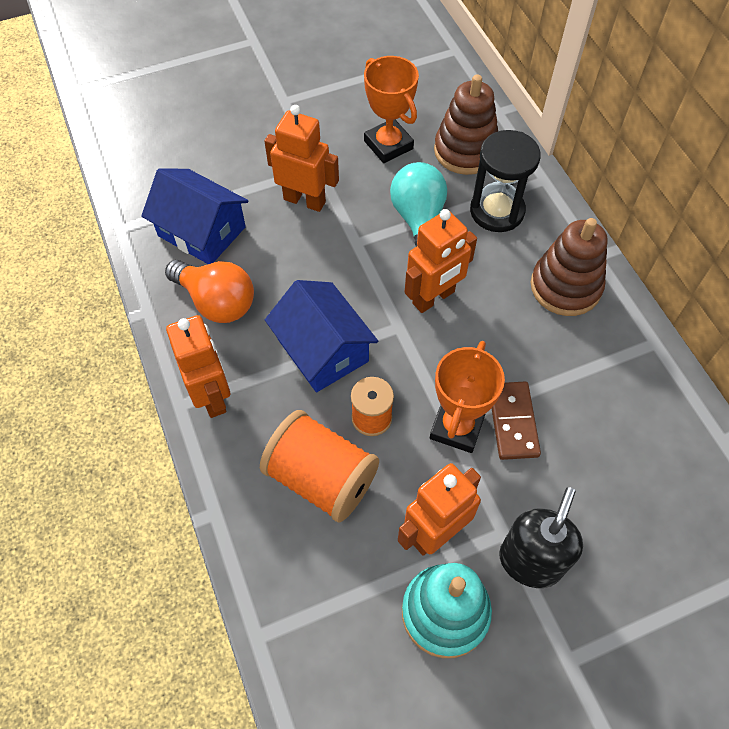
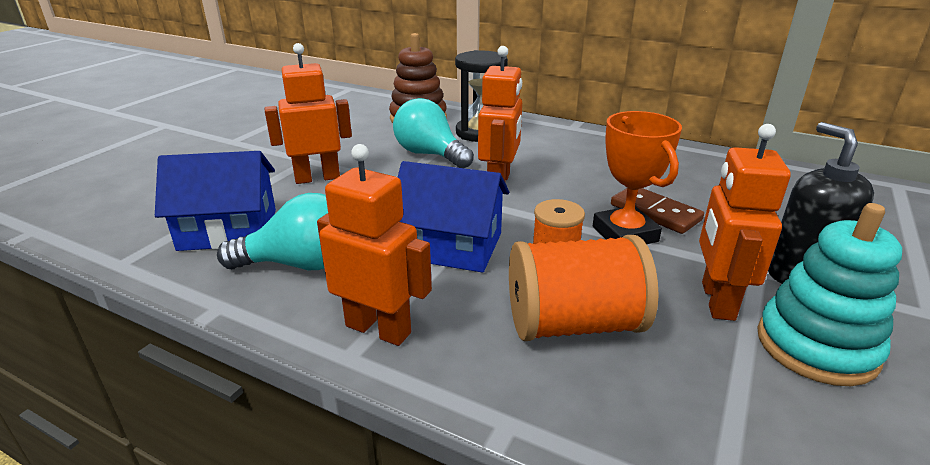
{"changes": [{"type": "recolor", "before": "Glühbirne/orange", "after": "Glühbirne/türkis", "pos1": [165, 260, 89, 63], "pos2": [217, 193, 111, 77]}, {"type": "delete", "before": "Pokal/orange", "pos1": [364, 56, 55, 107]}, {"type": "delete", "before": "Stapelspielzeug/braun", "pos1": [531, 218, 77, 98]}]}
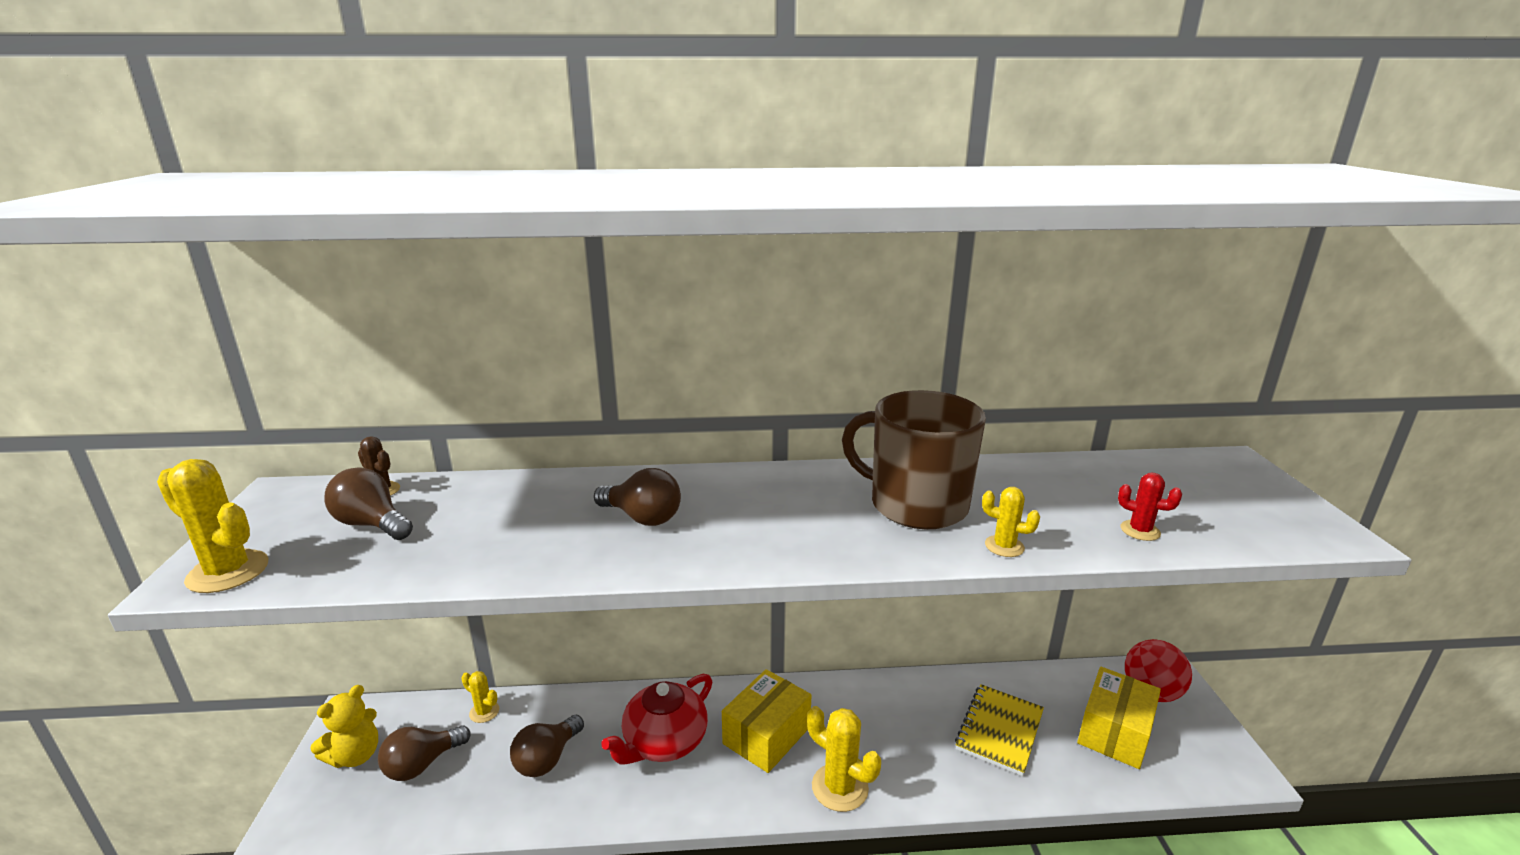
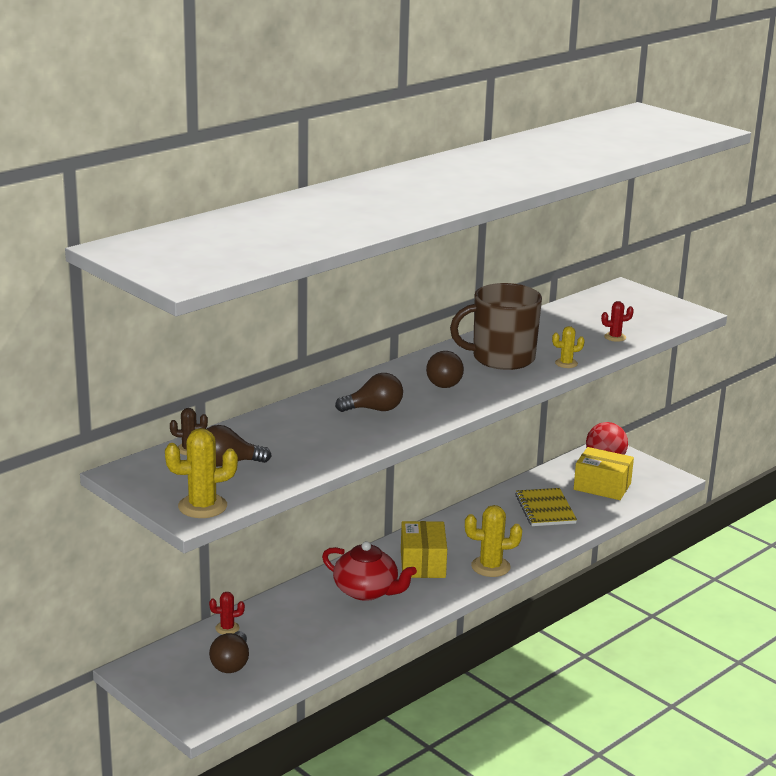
{"changes": [{"type": "delete", "before": "Teddybär/gelb", "pos1": [310, 685, 68, 83]}, {"type": "recolor", "before": "Kaktus/gelb", "after": "Kaktus/rot", "pos1": [461, 671, 38, 52], "pos2": [209, 592, 36, 43]}, {"type": "move", "before": "Glühbirne/braun", "pos1": [510, 715, 74, 62], "pos2": [426, 351, 38, 37]}, {"type": "rotate", "before": "Teekanne/rot", "pos1": [601, 674, 111, 91], "pos2": [322, 541, 95, 60], "turn": -60}, {"type": "rotate", "before": "Schachtel/gelb", "pos1": [1077, 667, 84, 102], "pos2": [574, 447, 60, 53], "turn": -60}]}
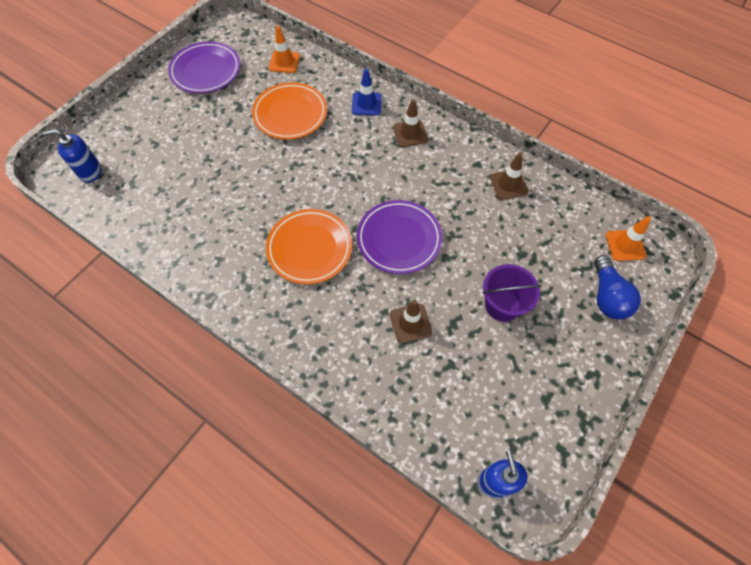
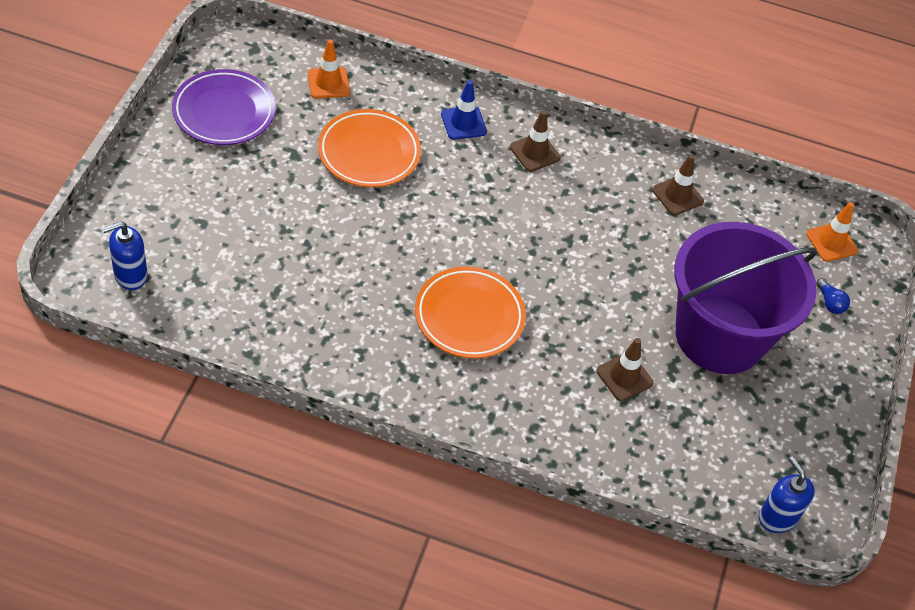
{"changes": [{"type": "delete", "before": "Teller/lila", "pos1": [357, 200, 85, 74]}, {"type": "resize", "before": "Eimer/lila", "pos1": [483, 264, 59, 58], "pos2": [674, 222, 144, 152], "scale": 2.11}, {"type": "resize", "before": "Glühbirne/blau", "pos1": [594, 255, 47, 65], "pos2": [816, 278, 34, 36], "scale": 0.53}]}
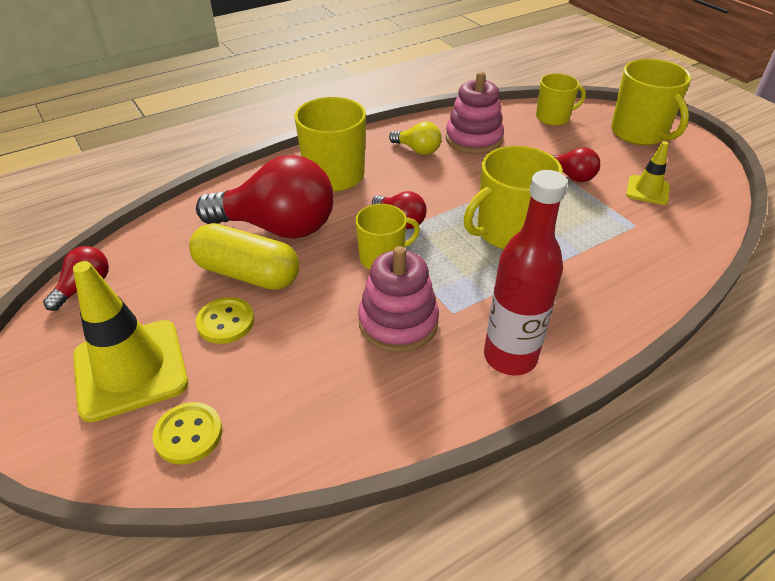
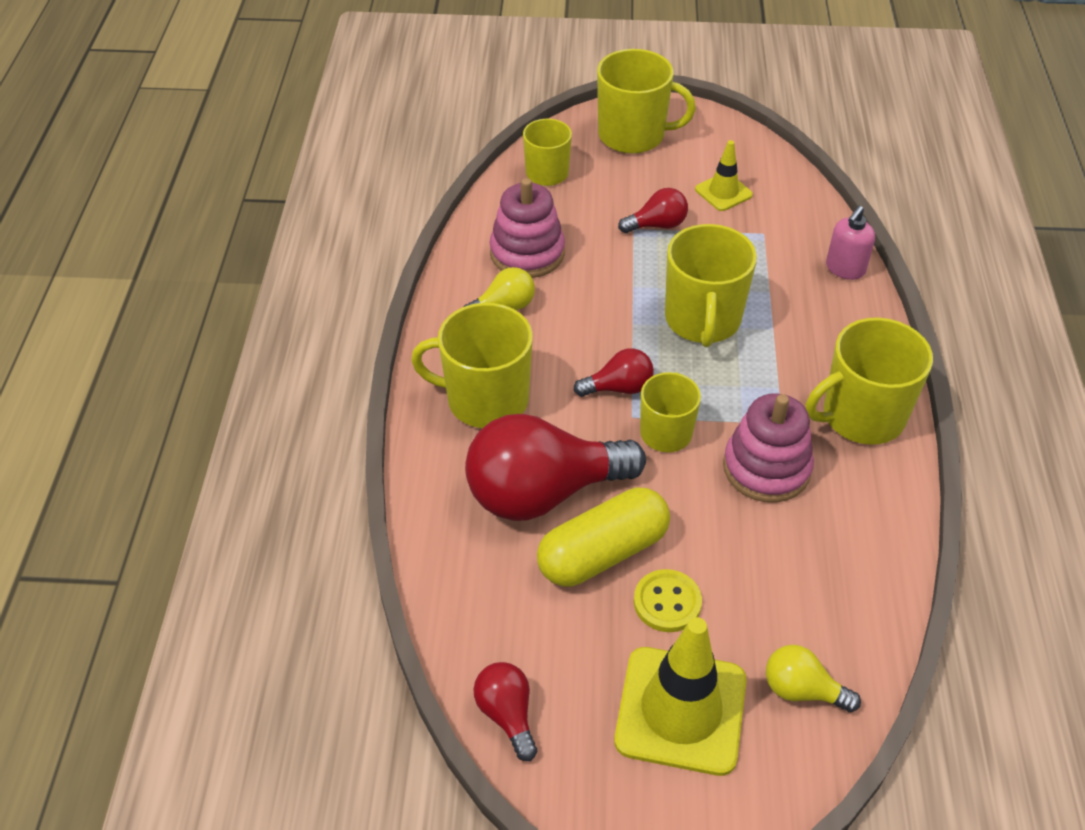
{"changes": [{"type": "replace", "before": "Knopf/gelb", "after": "Glühbirne/gelb", "pos1": [152, 402, 70, 62], "pos2": [766, 645, 95, 67]}, {"type": "rotate", "before": "Glühbirne/rot", "pos1": [196, 155, 138, 84], "pos2": [465, 414, 181, 107], "turn": -150}, {"type": "replace", "before": "Flasche/rot", "after": "Tasse/gelb", "pos1": [484, 170, 83, 205], "pos2": [806, 317, 127, 128]}, {"type": "insert", "after": "Seifenspender/rosa", "pos2": [826, 206, 49, 74]}]}
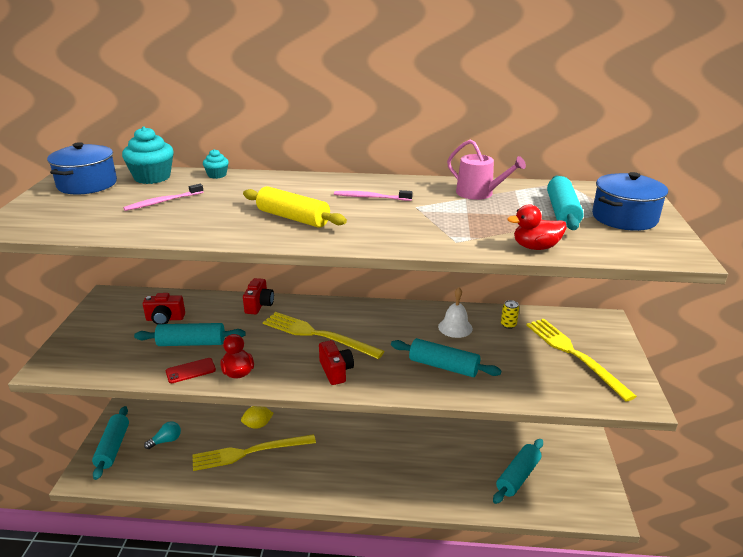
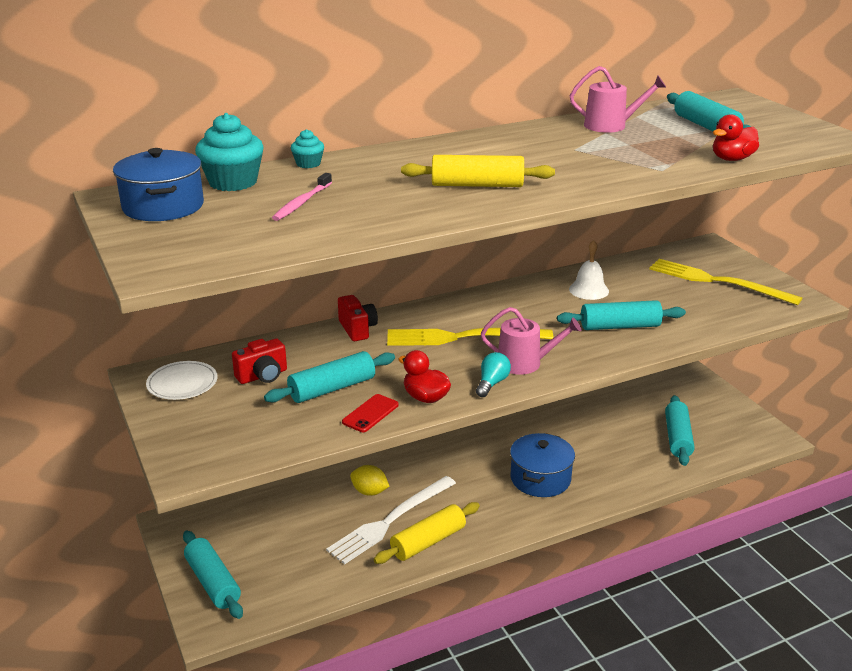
{"changes": [{"type": "move", "before": "Glühbirne/türkis", "pos1": [144, 421, 37, 28], "pos2": [476, 352, 35, 45]}, {"type": "recolor", "before": "Gabel/gelb", "after": "Gabel/weiß", "pos1": [192, 434, 124, 37], "pos2": [326, 476, 130, 88]}, {"type": "rotate", "before": "Zitrone/gelb", "pos1": [241, 406, 33, 23], "pos2": [350, 465, 39, 31], "turn": 75}, {"type": "replace", "before": "Kamera/rot", "after": "Gießkanne/rosa", "pos1": [319, 340, 35, 45], "pos2": [481, 307, 100, 68]}, {"type": "delete", "before": "Zahnbürste/rosa", "pos1": [334, 190, 79, 11]}, {"type": "delete", "before": "Dose/gelb", "pos1": [501, 300, 18, 29]}, {"type": "move", "before": "Kochtopf/blau", "pos1": [592, 172, 76, 59], "pos2": [510, 433, 65, 64]}, {"type": "insert", "after": "Teller/weiß", "pos2": [146, 361, 71, 39]}, {"type": "insert", "after": "Nudelholz/gelb", "pos2": [374, 502, 106, 62]}]}
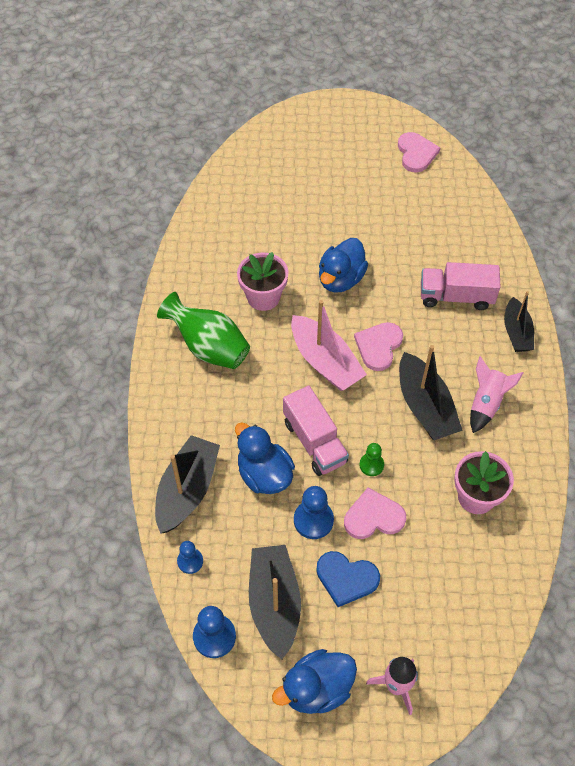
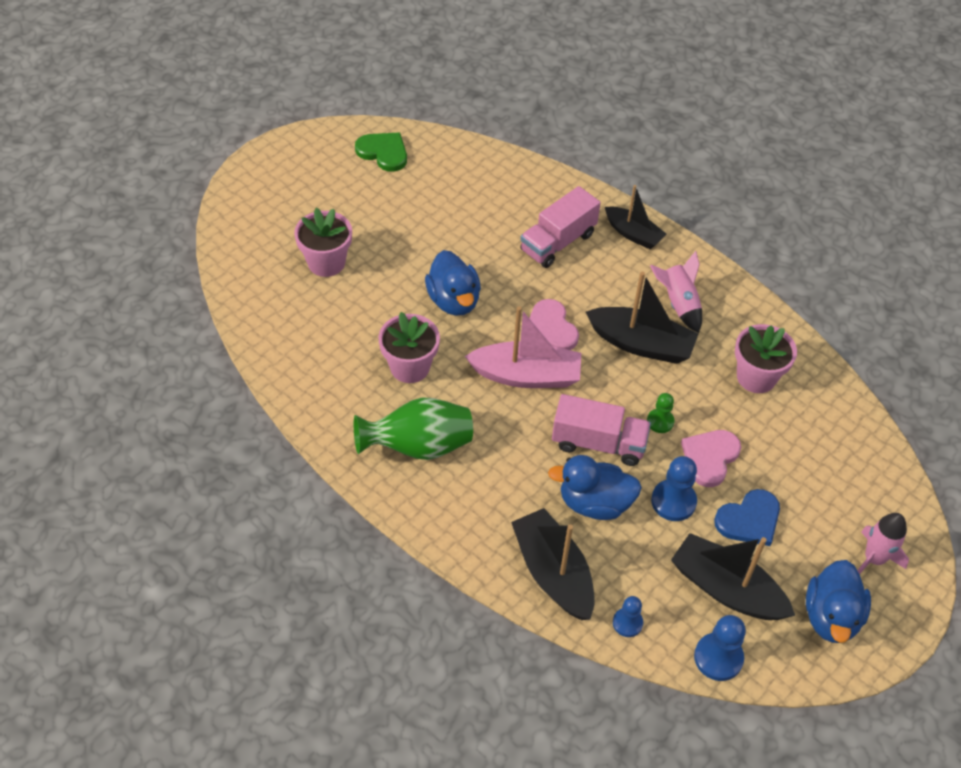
{"changes": [{"type": "recolor", "before": "Herz/rosa", "after": "Herz/grün", "pos1": [398, 132, 43, 41], "pos2": [355, 133, 52, 39]}, {"type": "insert", "after": "Blumentopf/rosa", "pos2": [294, 208, 58, 69]}]}
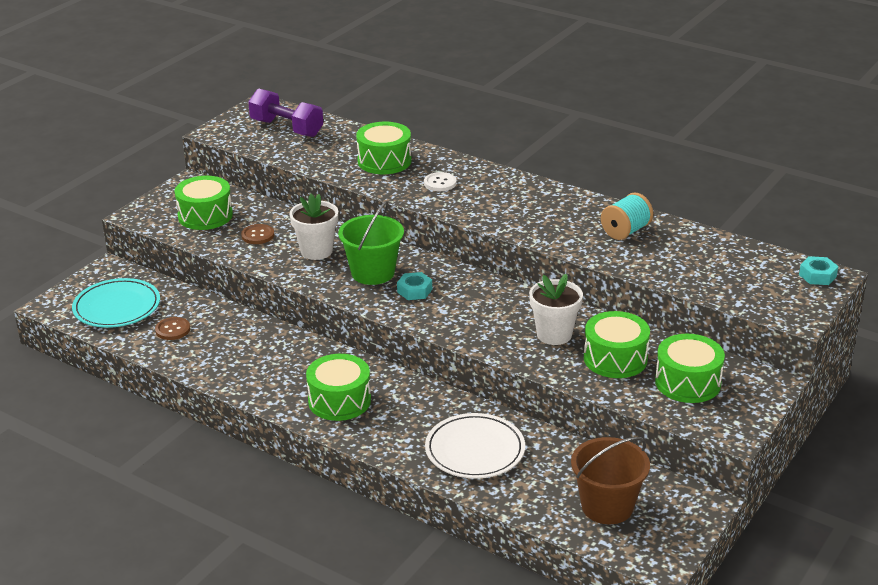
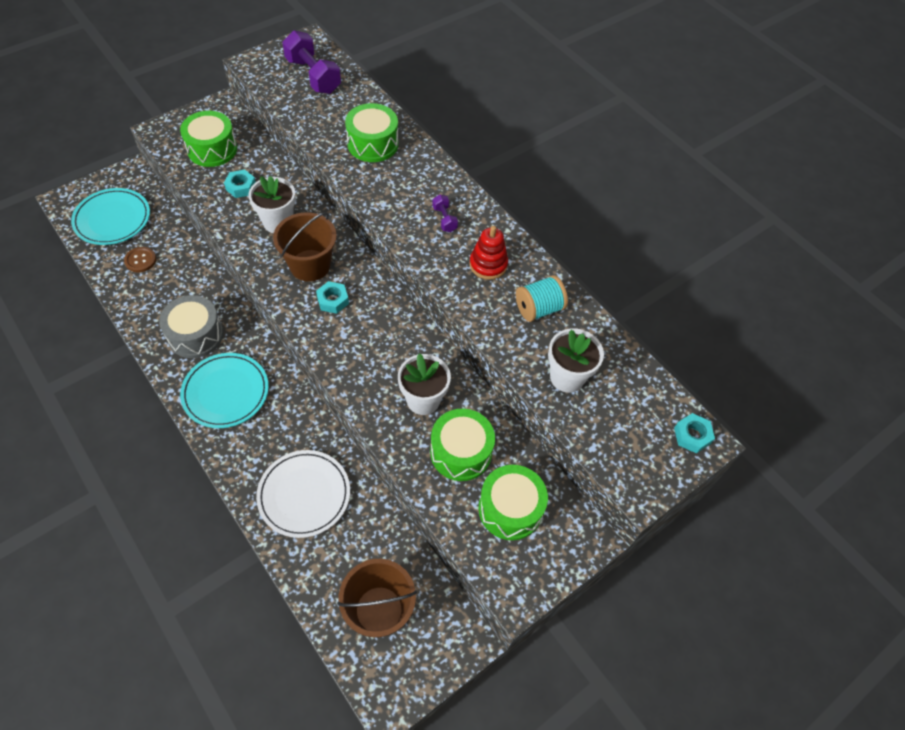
{"changes": [{"type": "replace", "before": "Knopf/braun", "after": "Sechskantmutter/türkis", "pos1": [241, 224, 33, 20], "pos2": [224, 169, 32, 29]}, {"type": "replace", "before": "Trommel/grün", "after": "Teller/türkis", "pos1": [306, 354, 65, 67], "pos2": [180, 353, 89, 75]}, {"type": "recolor", "before": "Eimer/grün", "after": "Eimer/braun", "pos1": [338, 201, 66, 84], "pos2": [273, 212, 64, 70]}, {"type": "delete", "before": "Knopf/weiß", "pos1": [424, 172, 33, 19]}, {"type": "insert", "after": "Trommel/grau", "pos2": [159, 295, 64, 63]}, {"type": "insert", "after": "Hantel/lila", "pos2": [432, 195, 26, 37]}, {"type": "insert", "after": "Stapelspielzeug/rot", "pos2": [469, 226, 39, 54]}, {"type": "insert", "after": "Blumentopf/weiß", "pos2": [548, 328, 56, 65]}]}
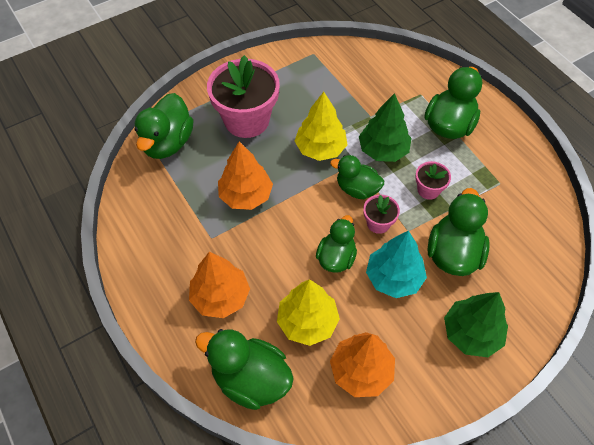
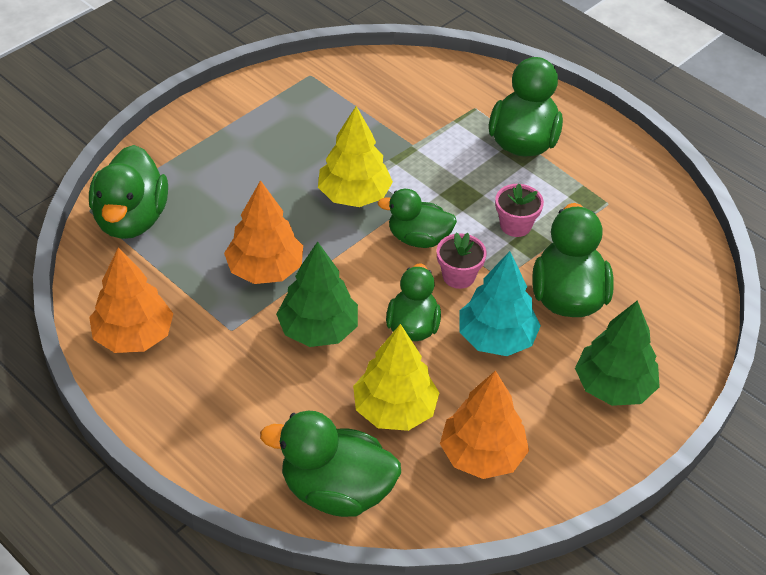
{"changes": [{"type": "move", "before": "Baum/orange", "pos1": [189, 252, 61, 66], "pos2": [89, 247, 84, 106]}, {"type": "delete", "before": "Blumentopf/rosa", "pos1": [207, 55, 73, 83]}, {"type": "move", "before": "Baum/grün", "pos1": [359, 93, 53, 69], "pos2": [276, 242, 82, 105]}]}
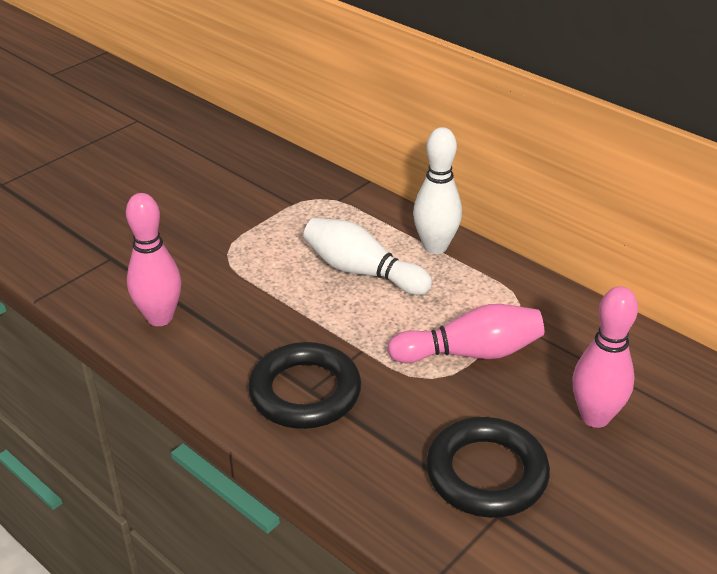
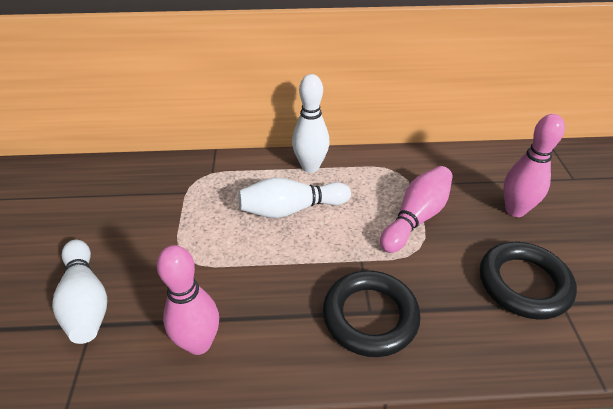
{"changes": [{"type": "insert", "after": "Bowlingkegel/weiß", "pos2": [52, 239, 55, 105]}]}
